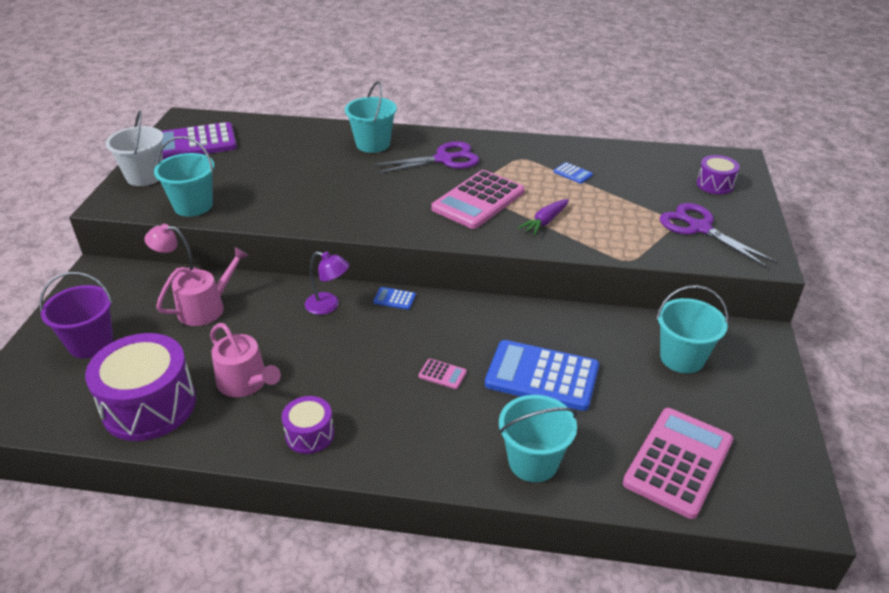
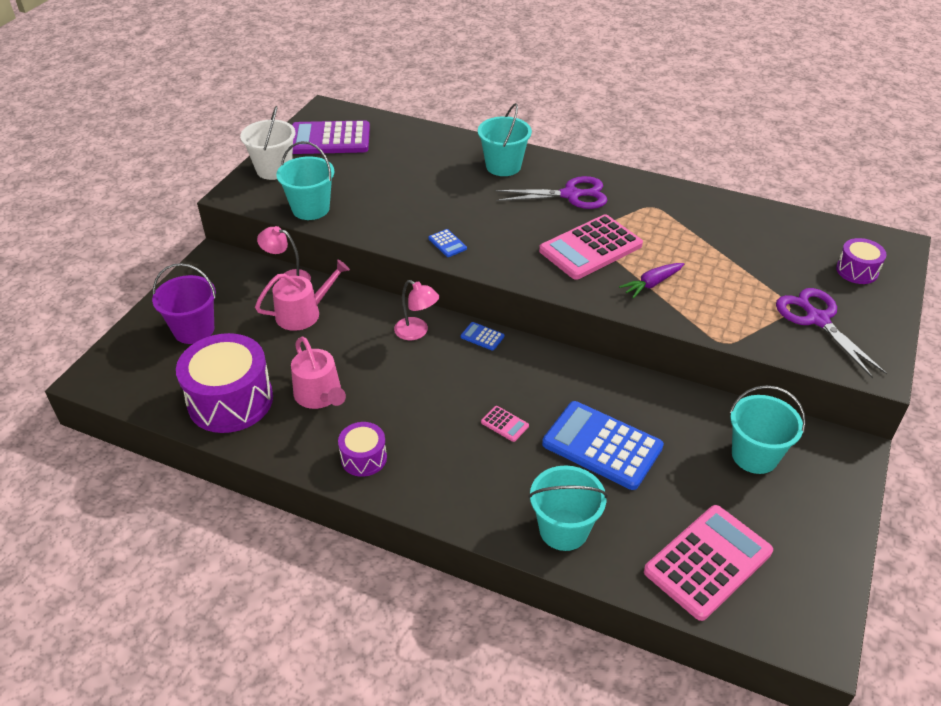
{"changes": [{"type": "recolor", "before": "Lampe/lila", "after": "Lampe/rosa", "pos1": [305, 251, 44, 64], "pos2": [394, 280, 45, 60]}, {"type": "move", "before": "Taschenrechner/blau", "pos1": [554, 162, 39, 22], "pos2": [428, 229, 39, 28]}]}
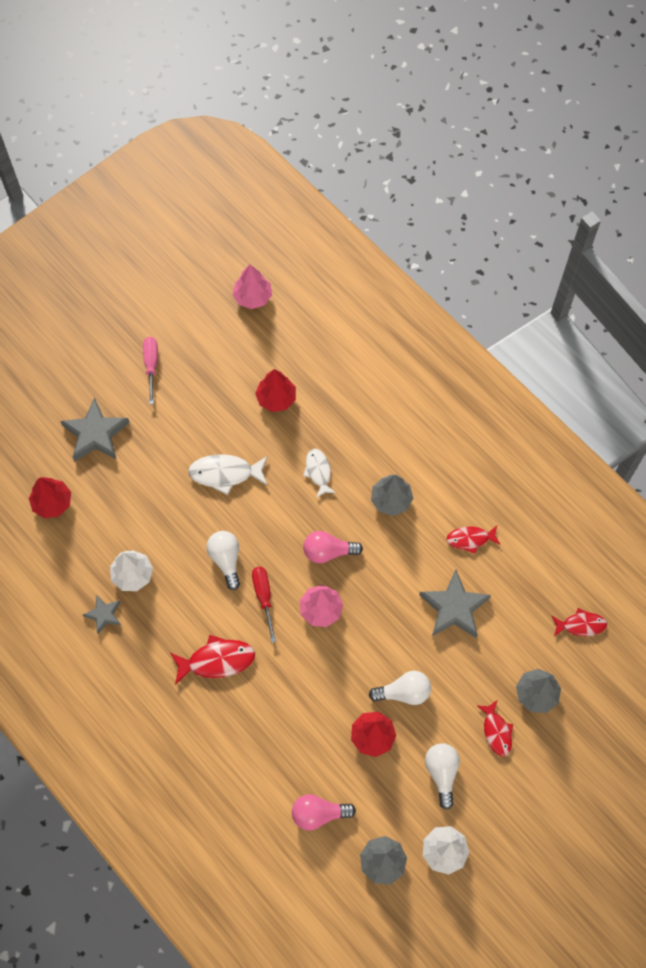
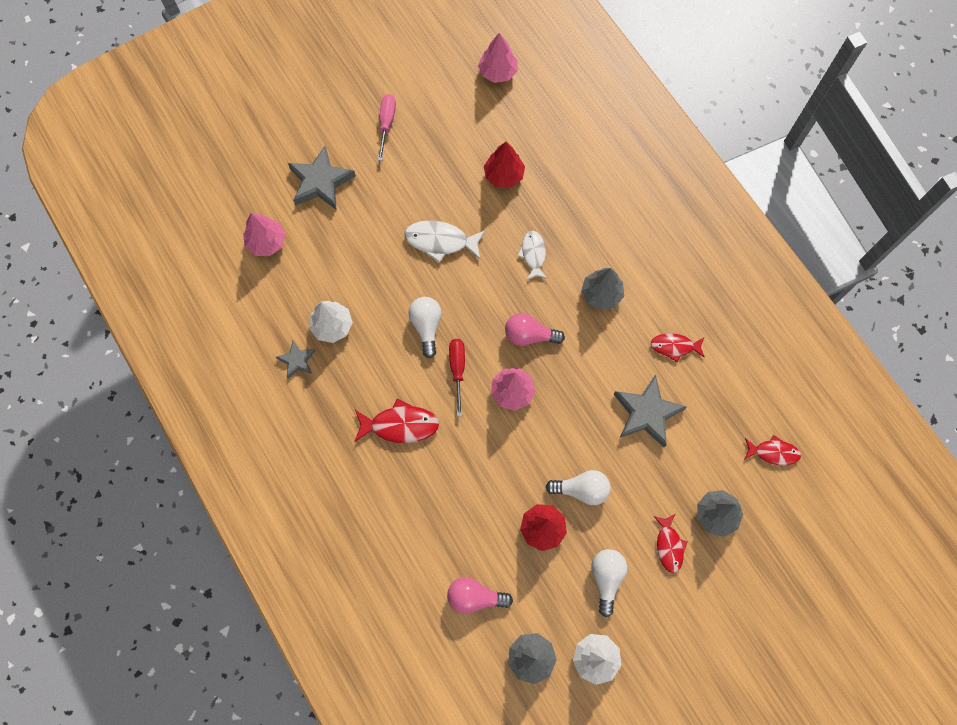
{"changes": [{"type": "recolor", "before": "Baum/rot", "after": "Baum/rosa", "pos1": [29, 477, 42, 41], "pos2": [243, 213, 43, 43]}]}
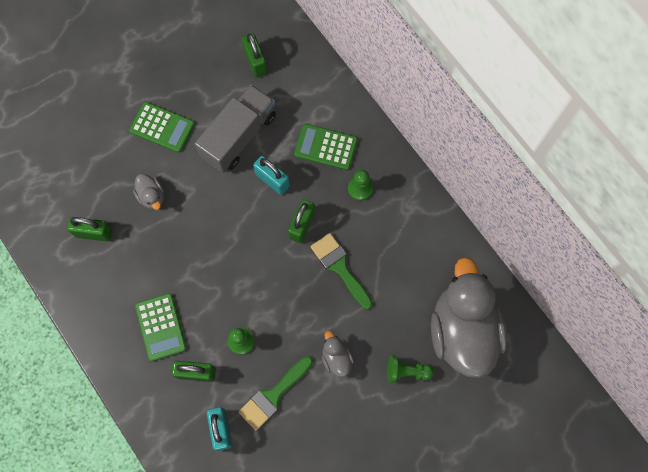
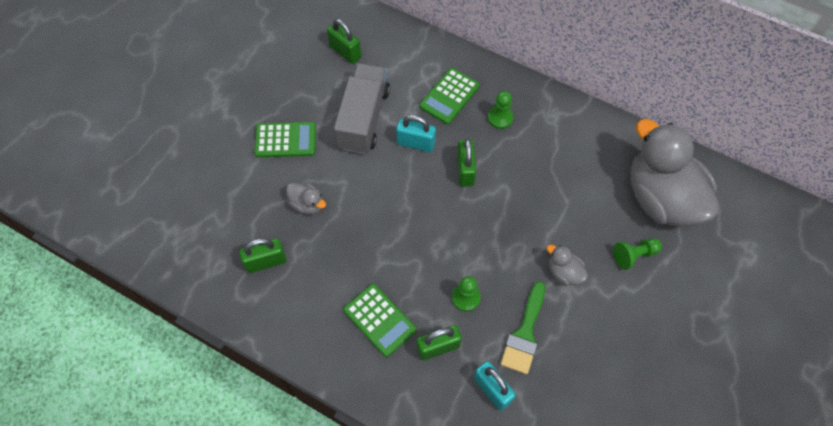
{"changes": [{"type": "rotate", "before": "Taschenrechner/grün", "pos1": [294, 124, 64, 46], "pos2": [419, 68, 61, 56], "turn": -45}, {"type": "delete", "before": "Pinsel/grün", "pos1": [310, 233, 62, 76]}]}
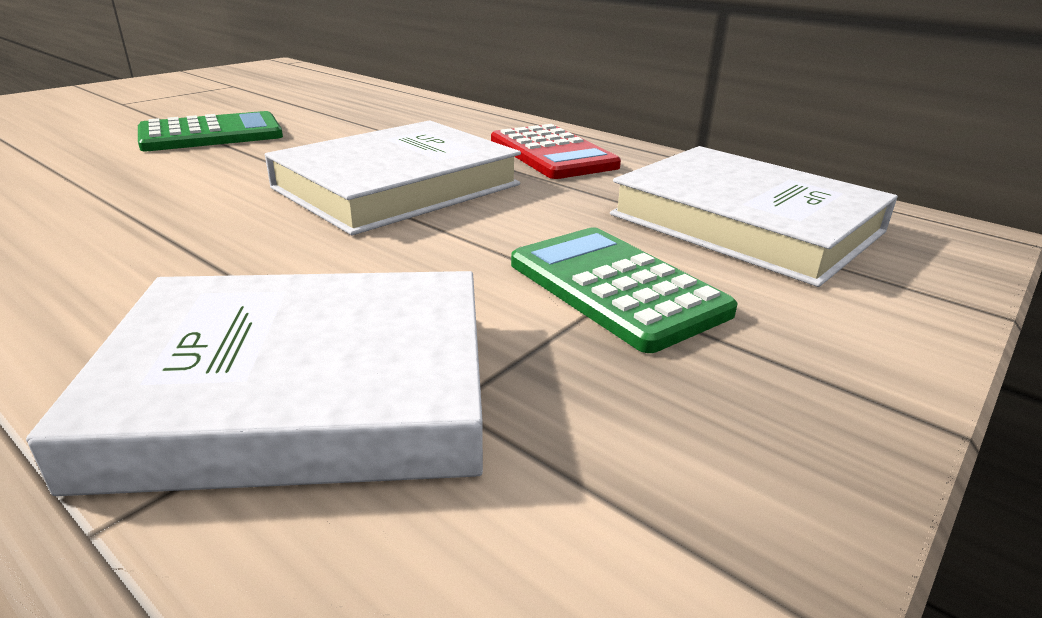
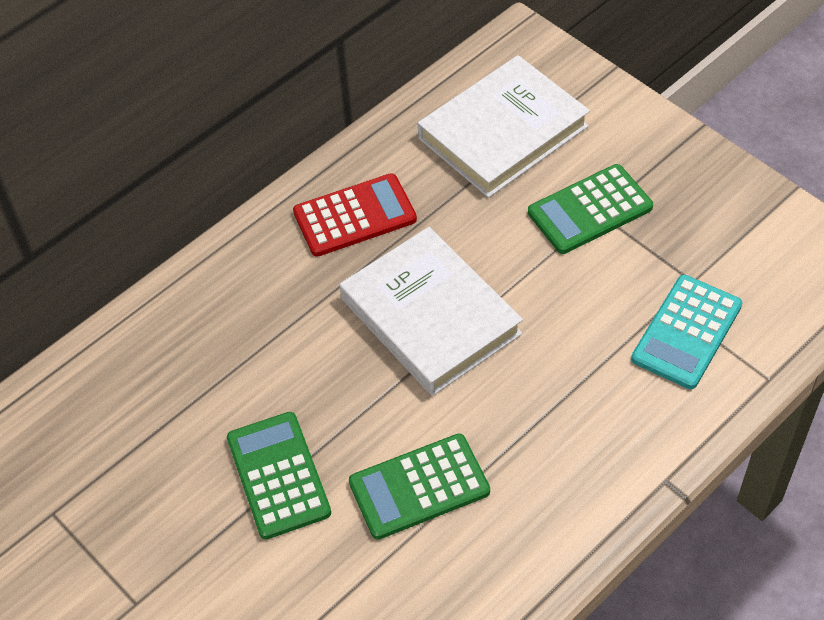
{"changes": [{"type": "replace", "before": "Buch/weiß", "after": "Taschenrechner/türkis", "pos1": [26, 271, 457, 225], "pos2": [631, 275, 111, 114]}, {"type": "insert", "after": "Taschenrechner/grün", "pos2": [349, 434, 141, 106]}]}
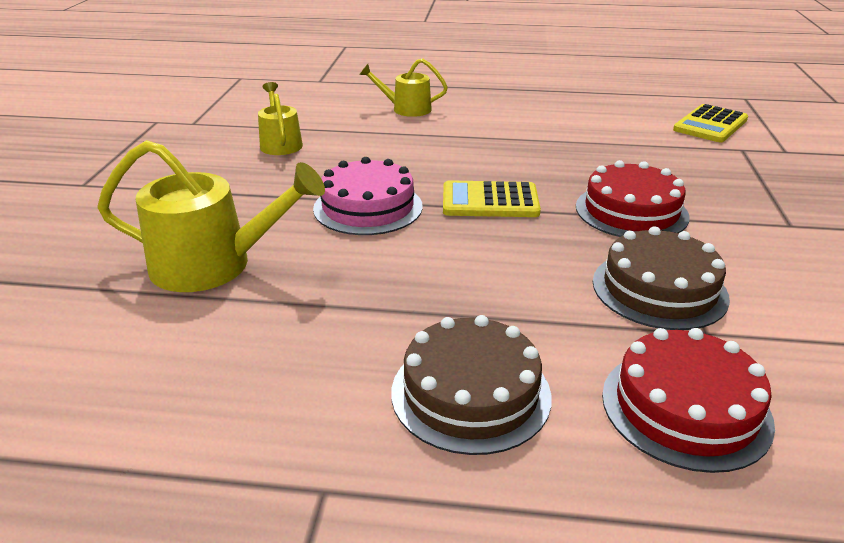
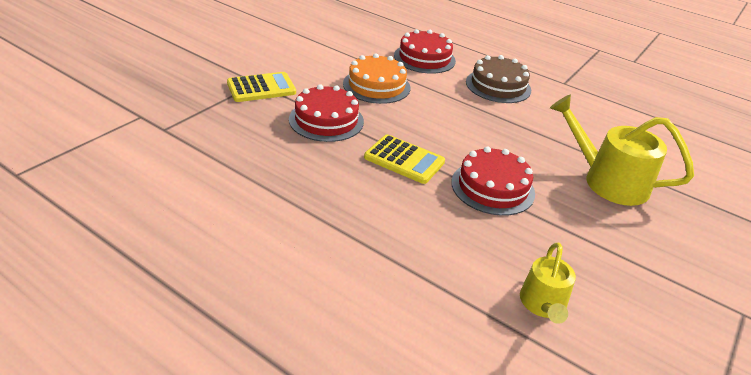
{"changes": [{"type": "recolor", "before": "Kuchen/rosa", "after": "Kuchen/rot", "pos1": [313, 157, 110, 78], "pos2": [451, 147, 84, 69]}, {"type": "delete", "before": "Gießkanne/gelb", "pos1": [359, 58, 89, 59]}, {"type": "recolor", "before": "Kuchen/braun", "after": "Kuchen/orange", "pos1": [593, 226, 137, 104], "pos2": [343, 53, 67, 51]}, {"type": "move", "before": "Taschenrechner/gelb", "pos1": [673, 104, 75, 38], "pos2": [227, 72, 69, 30]}]}
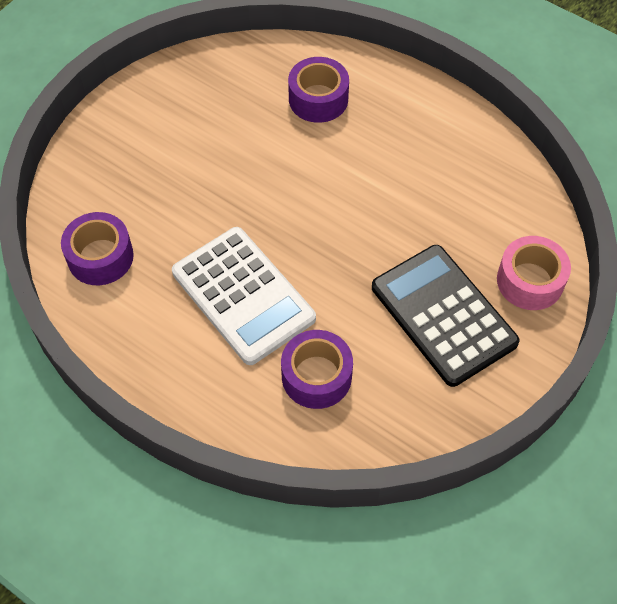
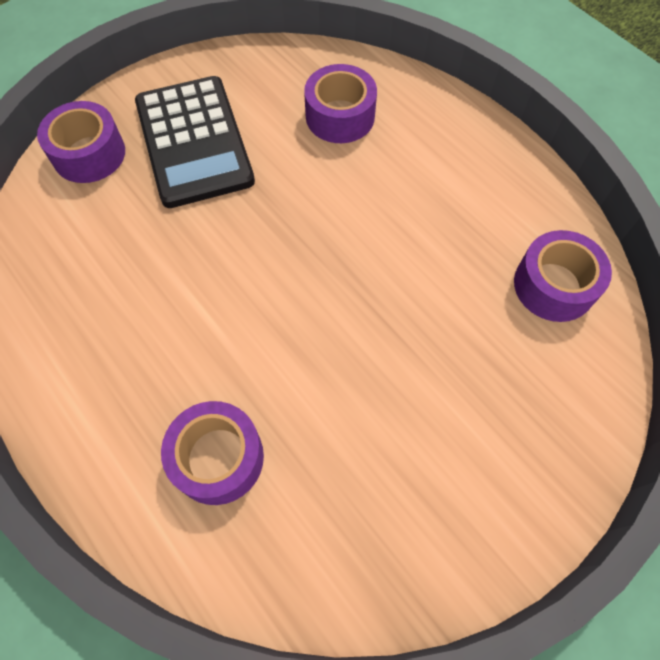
{"changes": [{"type": "delete", "before": "Taschenrechner/weiß", "pos1": [172, 227, 144, 138]}, {"type": "recolor", "before": "Klebeband/rosa", "after": "Klebeband/lila", "pos1": [497, 236, 74, 74], "pos2": [37, 101, 88, 82]}]}
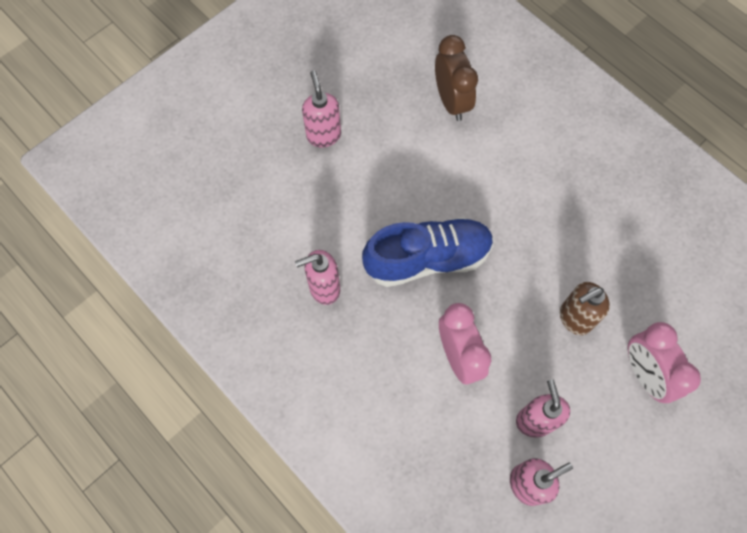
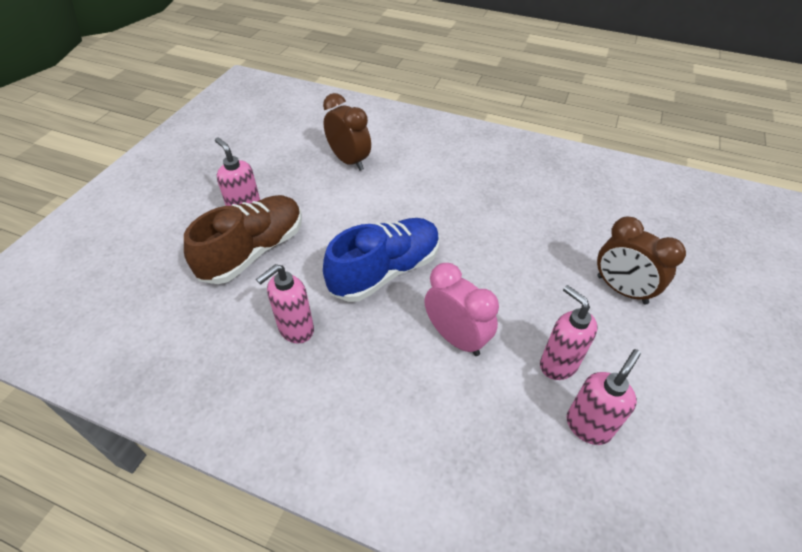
{"changes": [{"type": "delete", "before": "Seifenspender/braun", "pos1": [560, 282, 50, 53]}, {"type": "recolor", "before": "Wecker/rosa", "after": "Wecker/braun", "pos1": [628, 322, 73, 81], "pos2": [597, 216, 89, 89]}, {"type": "insert", "after": "Schuh/braun", "pos2": [184, 195, 118, 89]}]}
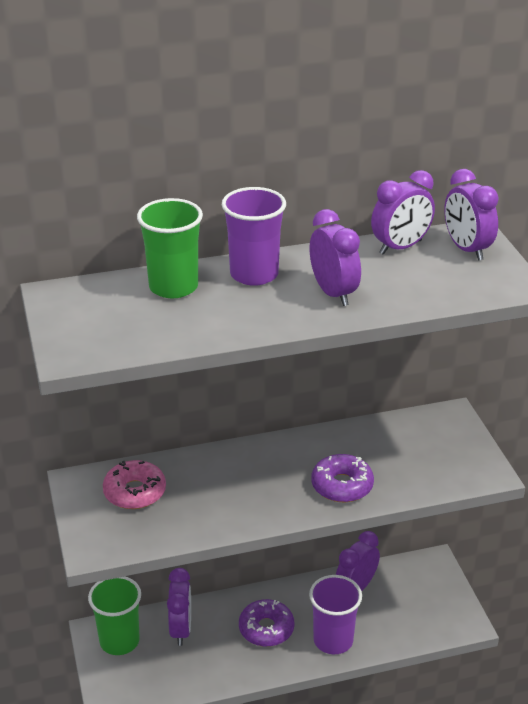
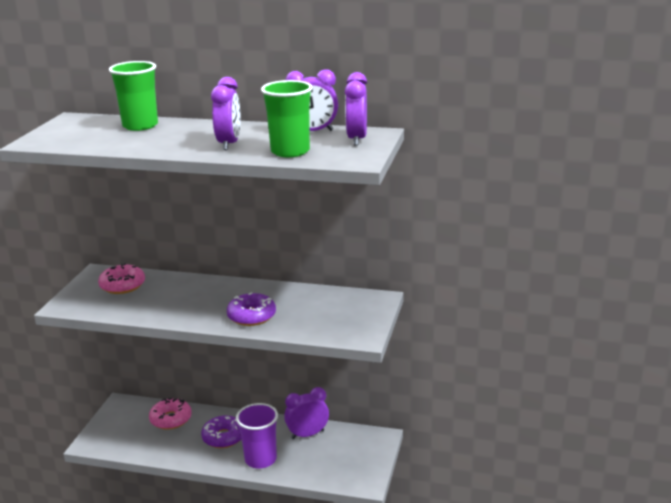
{"changes": [{"type": "move", "before": "Becher/grün", "pos1": [88, 576, 53, 79], "pos2": [261, 80, 52, 77]}, {"type": "replace", "before": "Wecker/lila", "after": "Donut/rosa", "pos1": [167, 568, 24, 78], "pos2": [149, 398, 43, 32]}, {"type": "delete", "before": "Becher/lila", "pos1": [222, 187, 64, 99]}]}
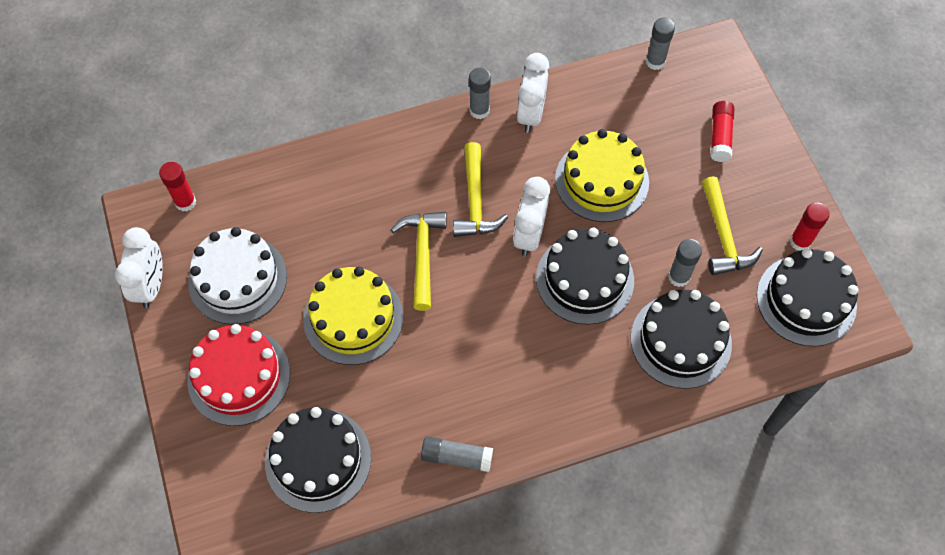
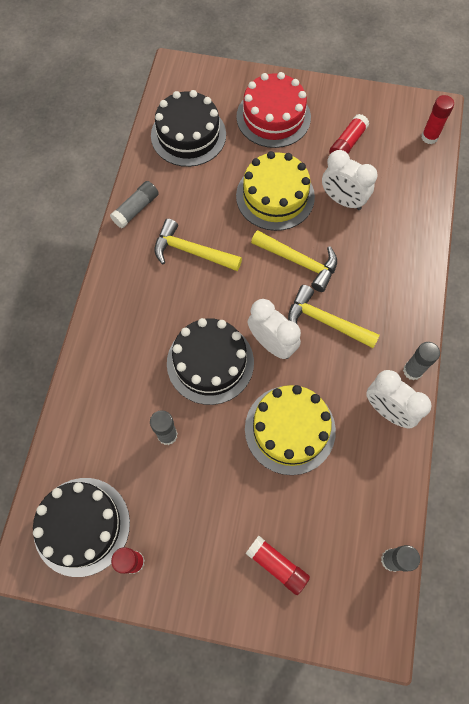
{"changes": [{"type": "move", "before": "Wecker/weiß", "pos1": [115, 227, 48, 81], "pos2": [322, 150, 55, 60]}, {"type": "replace", "before": "Kuchen/weiß", "after": "Klebestift/rot", "pos1": [188, 227, 99, 98], "pos2": [329, 114, 40, 40]}, {"type": "delete", "before": "Kuchen/schwarz", "pos1": [631, 289, 101, 100]}, {"type": "move", "before": "Hammer/gelb", "pos1": [702, 176, 61, 99], "pos2": [155, 219, 87, 52]}]}
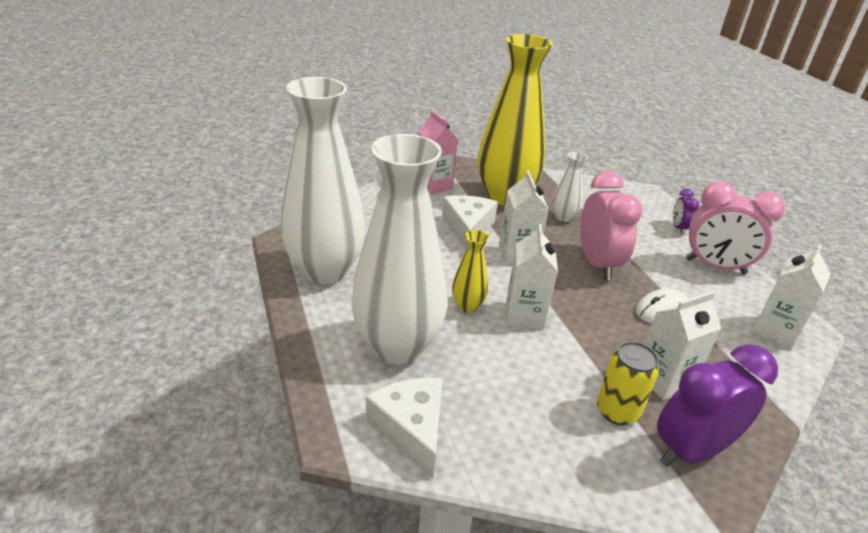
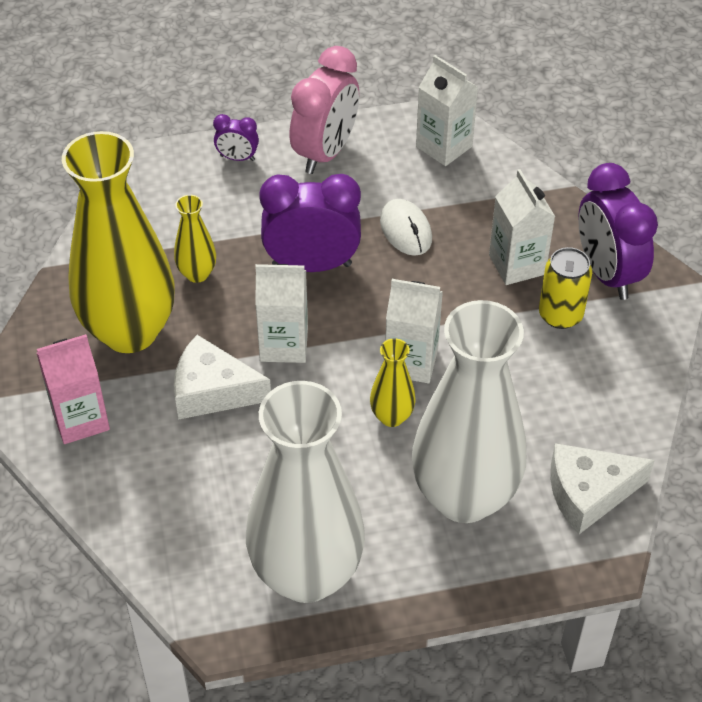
{"changes": [{"type": "recolor", "before": "Vase/weiß", "after": "Vase/gelb", "pos1": [552, 152, 35, 70], "pos2": [174, 195, 42, 88]}, {"type": "recolor", "before": "Wecker/rosa", "after": "Wecker/lila", "pos1": [580, 171, 62, 109], "pos2": [259, 174, 102, 98]}]}
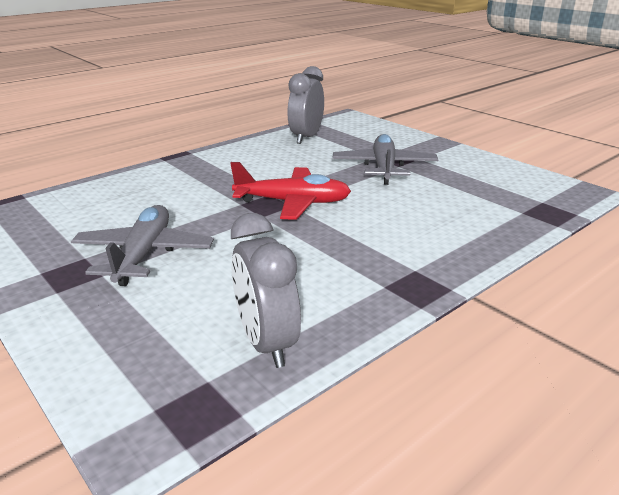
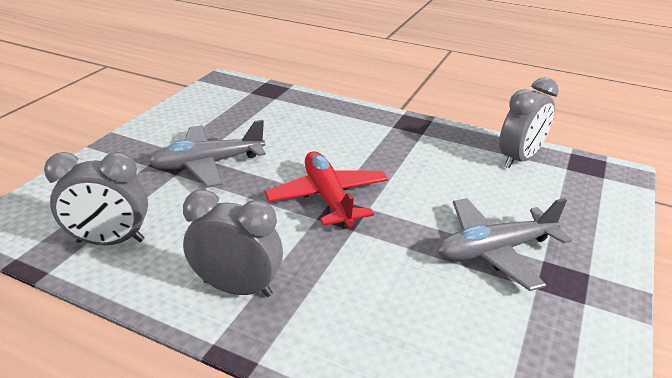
{"changes": [{"type": "insert", "after": "Wecker/grau", "pos2": [183, 189, 100, 108]}]}
